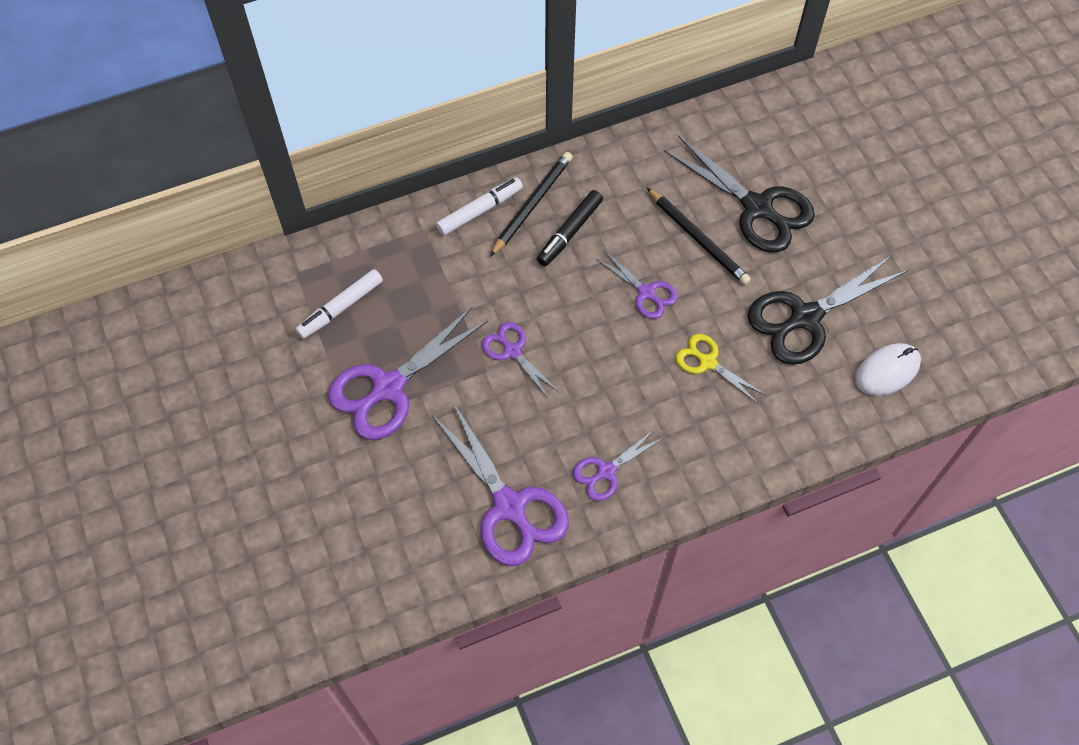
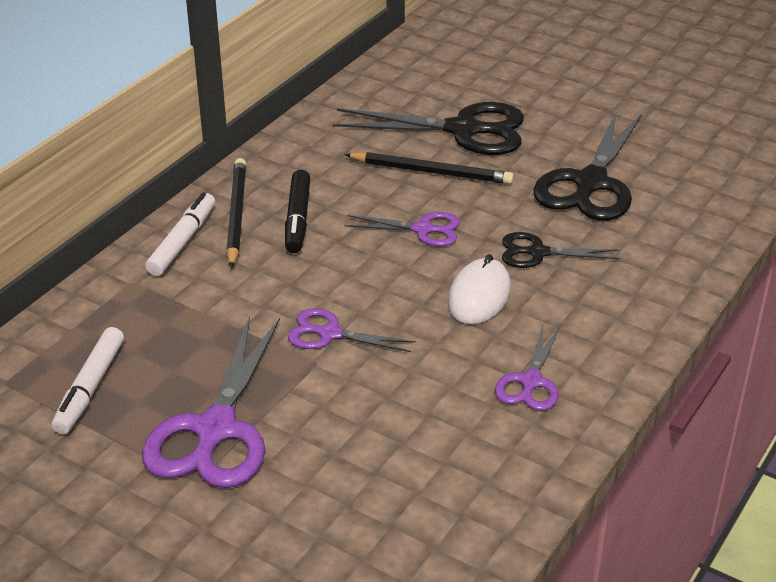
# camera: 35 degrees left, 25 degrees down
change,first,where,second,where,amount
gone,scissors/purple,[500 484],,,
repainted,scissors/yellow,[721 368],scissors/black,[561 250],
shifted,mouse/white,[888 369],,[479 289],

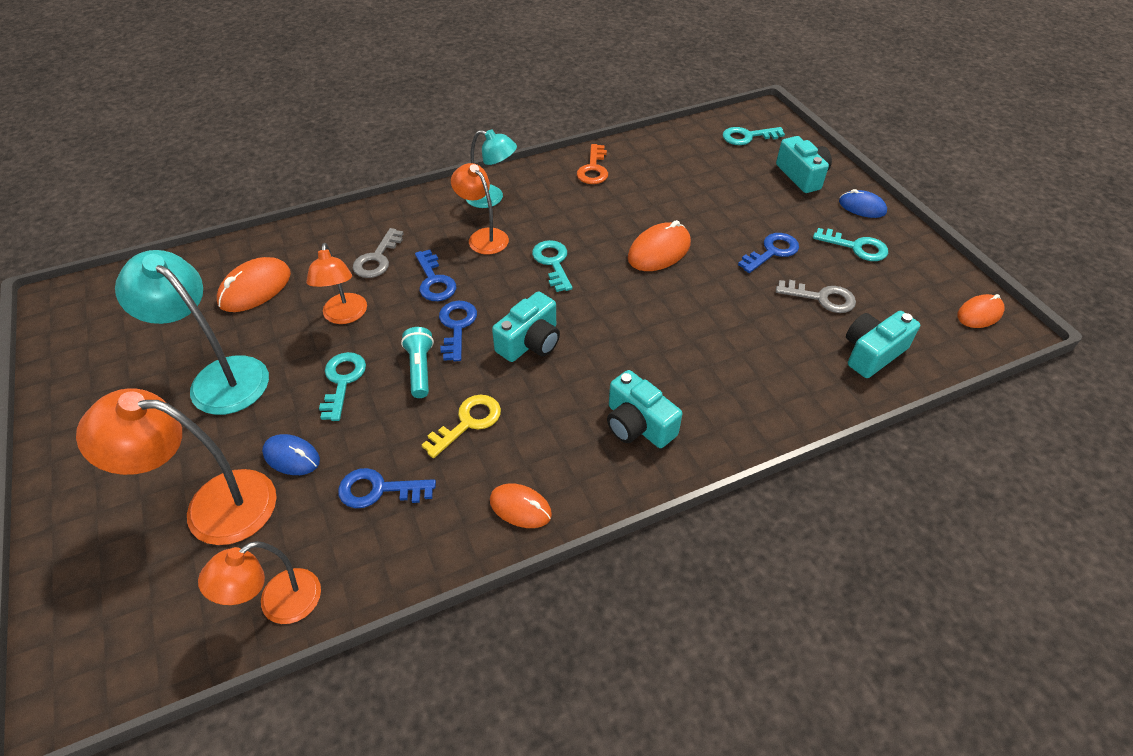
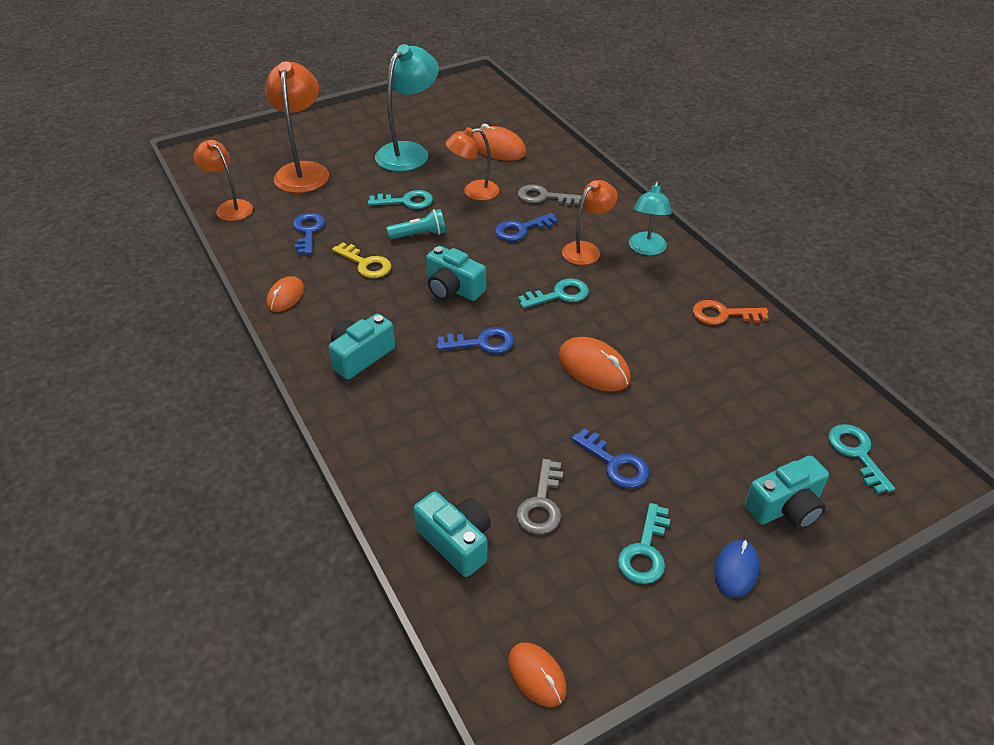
# camera: 85 degrees right, 5 degrees down
change,first,where,second,where,amount
gone,mouse/blue,[291 454],,,
shifted,key/blue,[458 331],,[475 340],

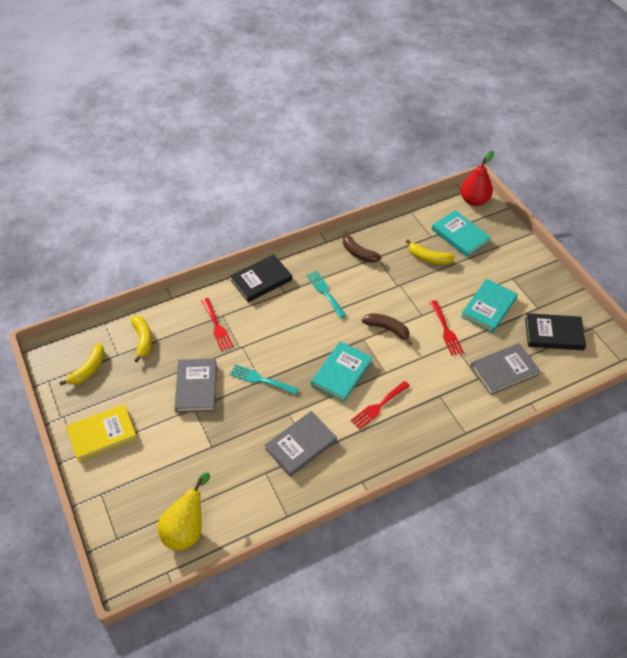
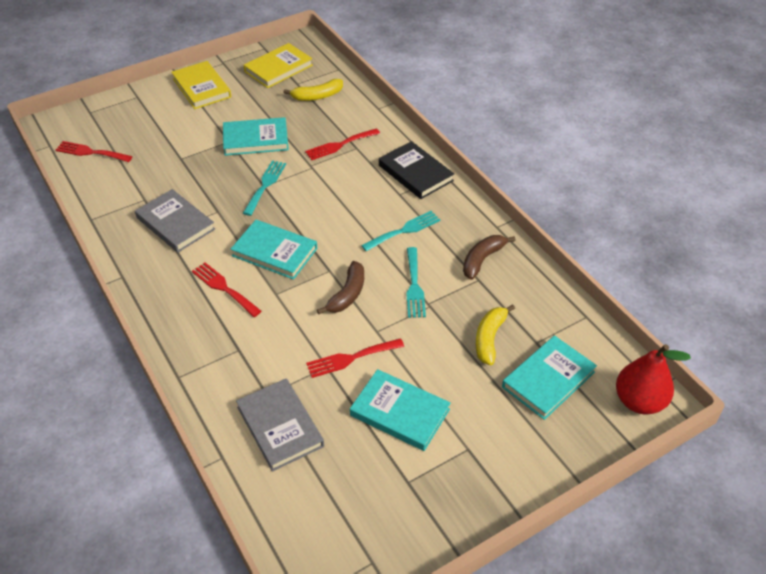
# camera: 85 degrees right, 5 degrees down
change,first,where,second,where,amount
swapped,banana/yellow,[82 364],book/yellow,[278 65],
swapped,pear/yellow,[184 512],fork/red,[94 151],
repainted,book/grey,[195 385],book/turquoise,[256 136],
gone,book/black,[555 331],,,
new,,,fork/turquoise,[416 282],

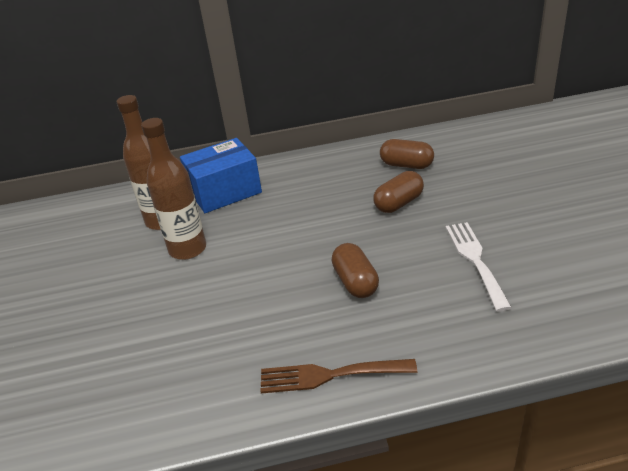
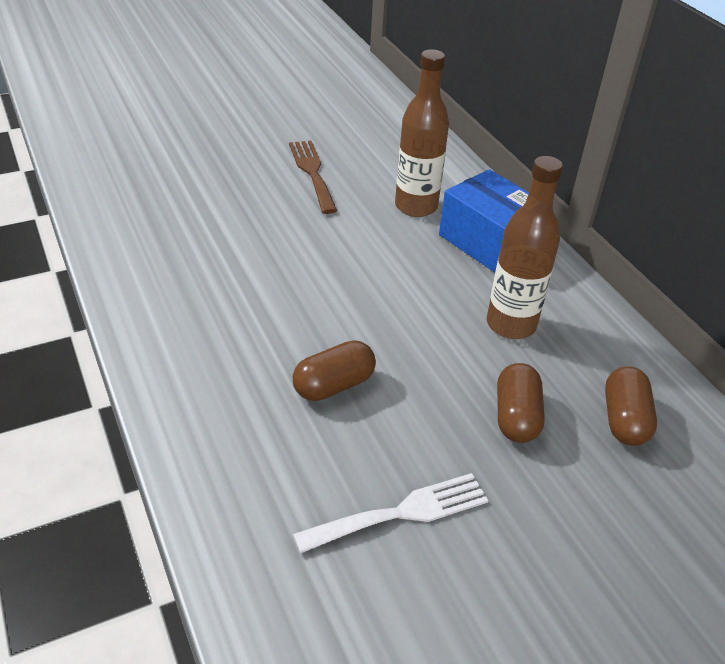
# camera: 70 degrees right, 5 degrees up
change,first,where,second,where,amount
shifted,bottle/brown,[173 189],,[525 247],
shifted,fork/brown,[338 376],,[313 177],
rotated,capsule/brown,[398 192],,[521 403],60 degrees clockwise

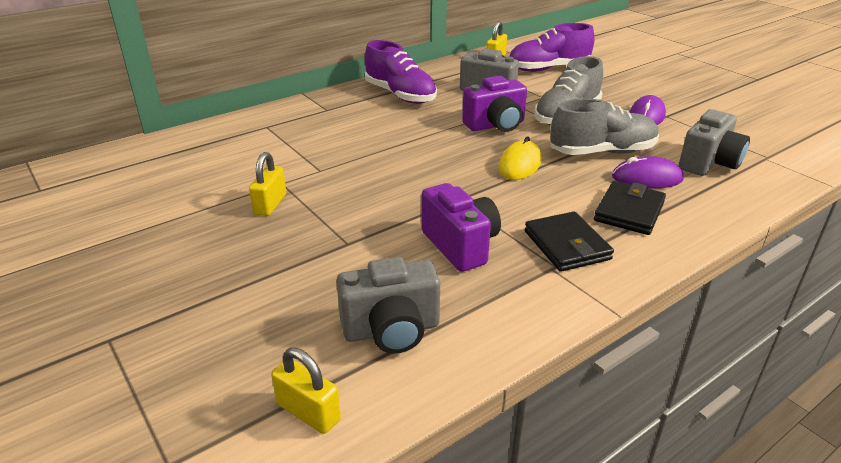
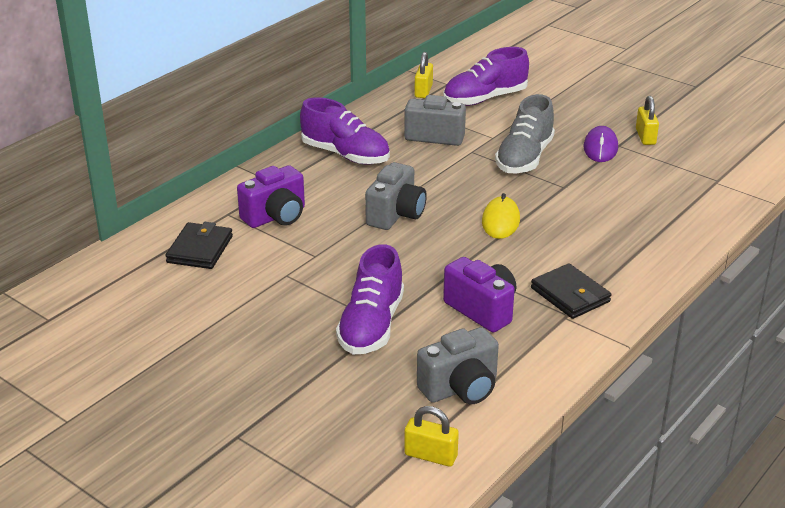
# camera: 15 degrees left, 0 degrees up
change,first,where,second,where,amount
shifted,padlock/yellow,[267 184],,[647 120],
shifted,camera/purple,[494 104],,[271 196],
gone,shoe/grey,[604 126],,,
shifted,wallet/black,[630 208],,[199 245],
gone,mouse/purple,[648 172],,,
shifted,camera/grey,[714 142],,[396 196],
new,,,shoe/purple,[370 299],

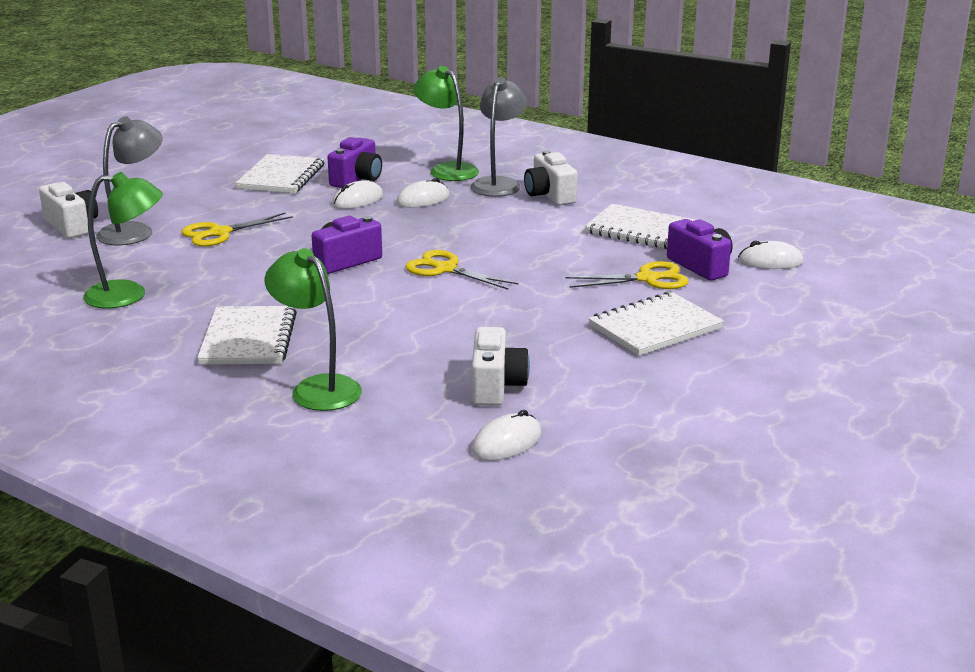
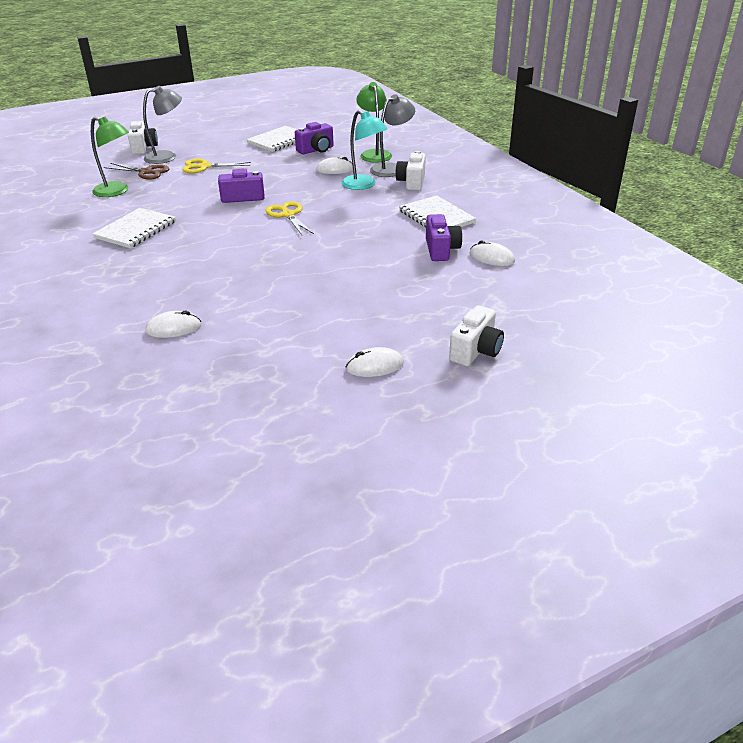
# camera: 30 degrees right, 10 degrees up
change,first,where,second,where,amount
gone,lamp/green,[313 329],,,
shifted,mouse/white,[357 194],,[375 362],
shifted,camera/white,[501 366],,[476 335],
gone,scissors/yellow,[627 275],,,
gone,notebook/white,[656 324],,,
new,,,scissors/brown,[137 171],
new,,,lamp/turquoise,[364 150],

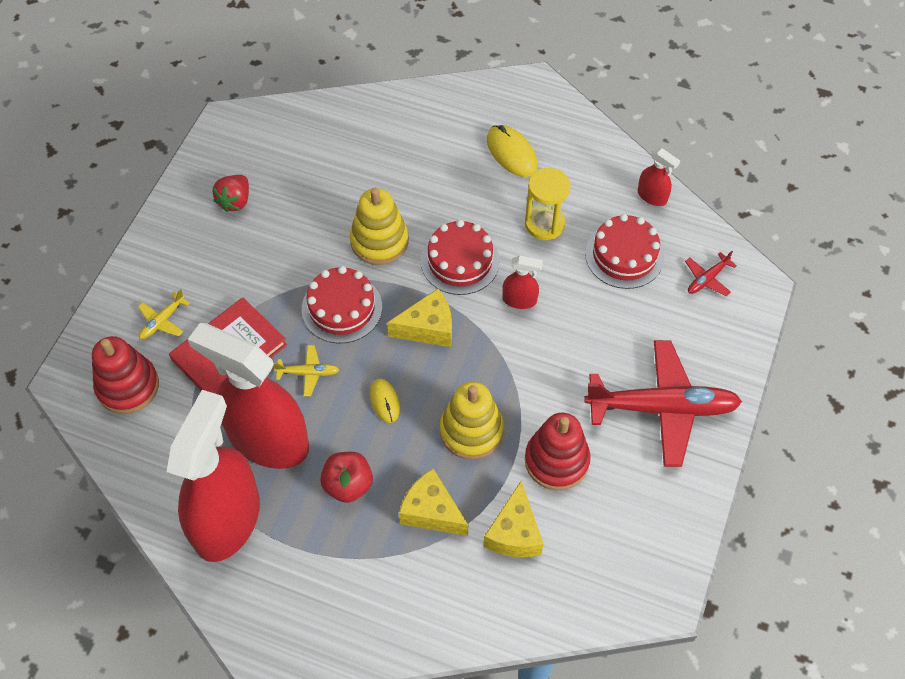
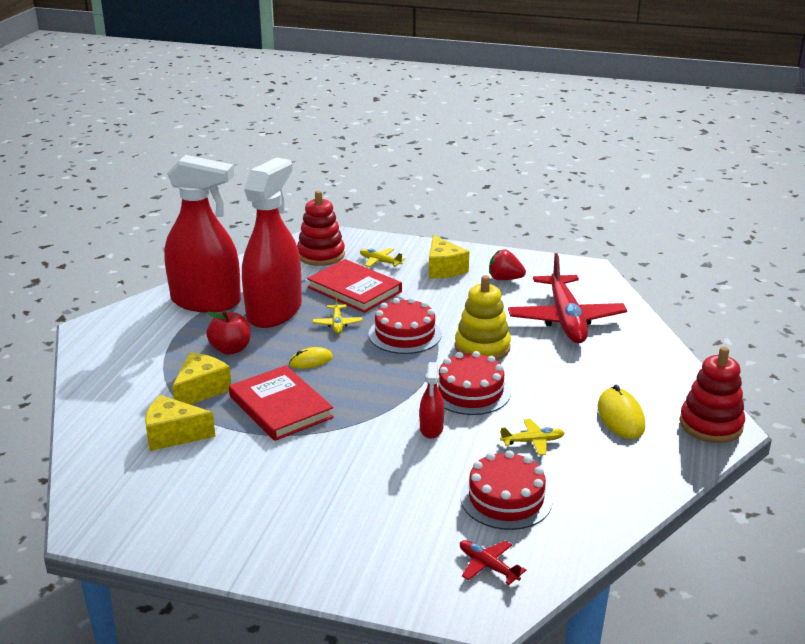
# camera: 85 degrees right, 30 degrees down
change,first,where,second,where,amount
shifted,cheese/yellow,[419 318],,[449 256],
swapped,stacking toy/yellow,[472 421],book/red,[281 403],
rotated,mouse/yellow,[512 151],,[621 412],60 degrees counterclockwise
swapped,hourglass/yellow,[548 204],plane/yellow,[532 437],
shifted,stacking toy/red,[558 451],,[712 395],
shifted,plane/red,[663 403],,[567 298],
gone,spray bottle/red,[659 177],,,

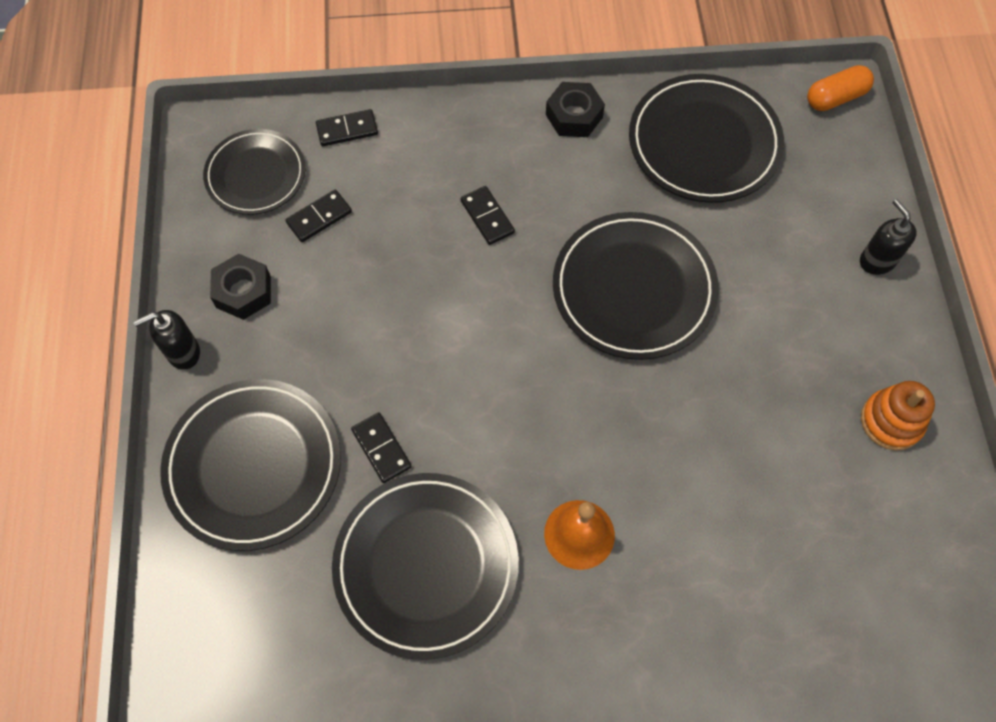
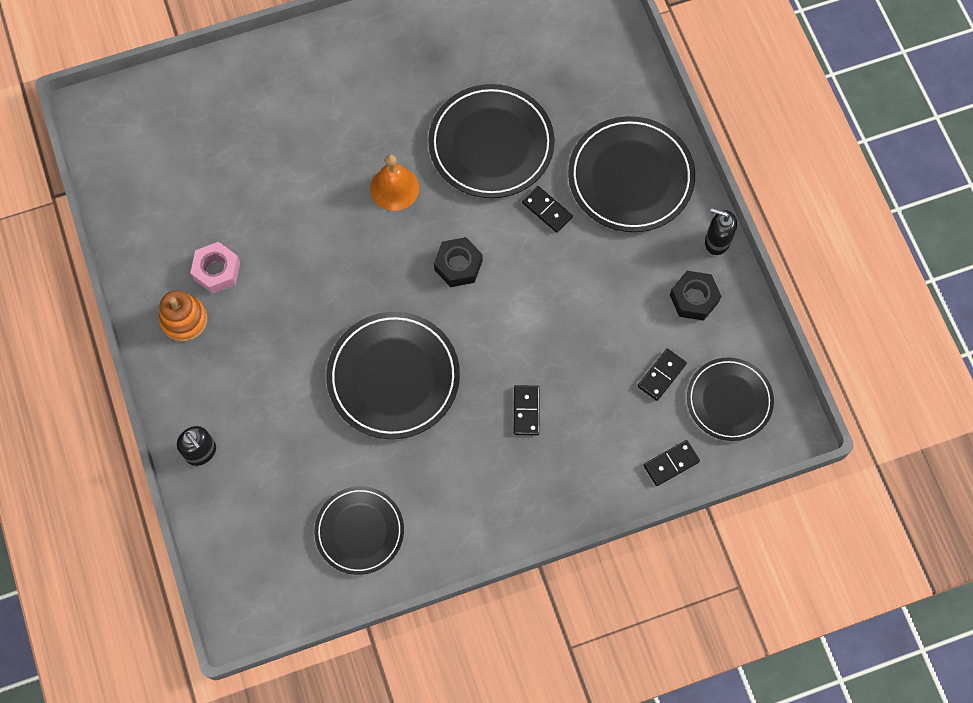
# camera: 165 degrees right, 5 degrees up
change,first,where,second,where,amount
rotated,soap dispenser/black,[167 340],,[721 231],120 degrees counterclockwise
rotated,domino/black,[488 215],,[526 410],45 degrees clockwise
shifted,nut/black,[575 109],,[458 262],
scaled,plate/black,[706 138],,[359 530],x0.65
gone,capsule/orange,[840 88],,,
new,,,nut/pink,[215 268],

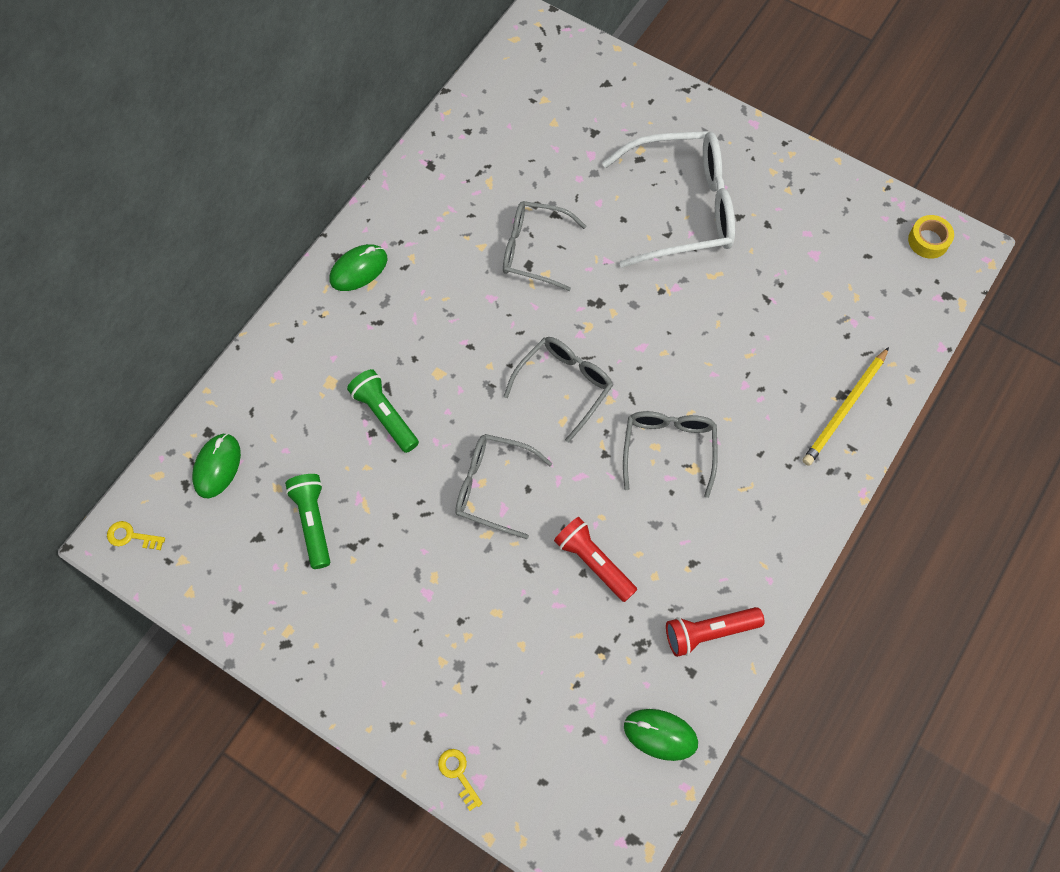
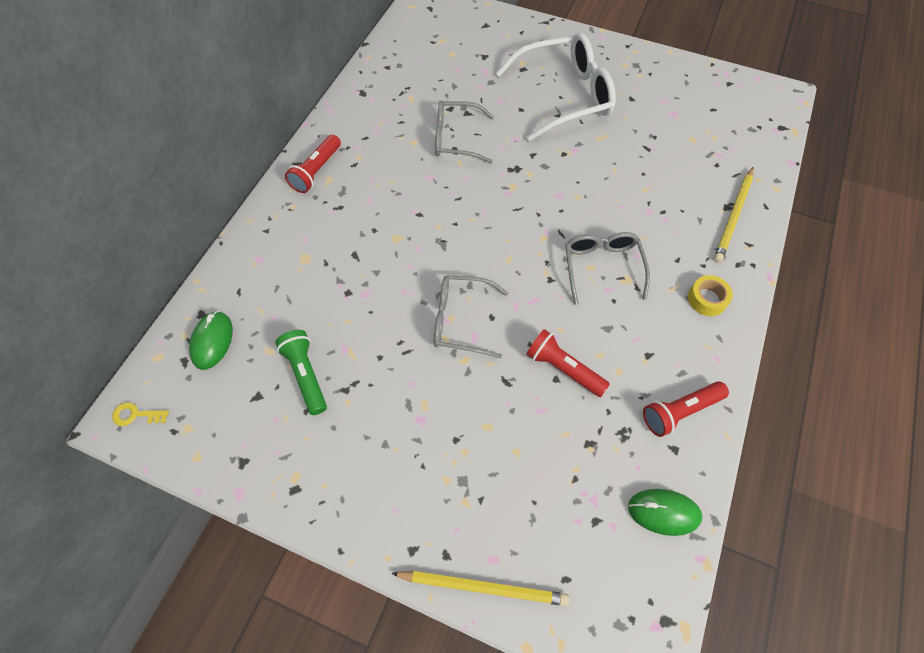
# camera: 10 degrees left, 5 degrees down
change,first,where,second,where,amount
swapped,mouse/green,[358 267],flashlight/red,[313 163],
gone,flashlight/green,[383 411],,,
swapped,key/yellow,[460 780],pencil/yellow,[480 588],
gone,glasses/grey,[558 390],,,
shifted,tape/yellow,[931 237],,[710 295],

